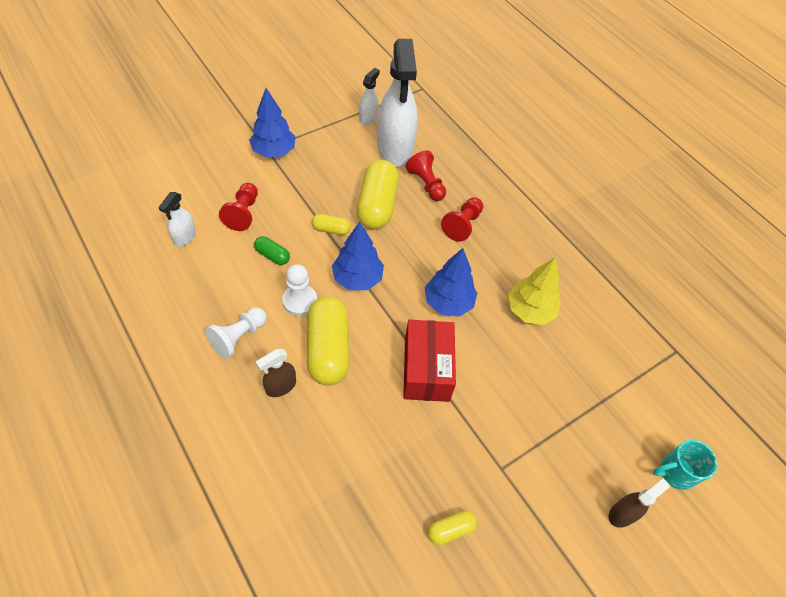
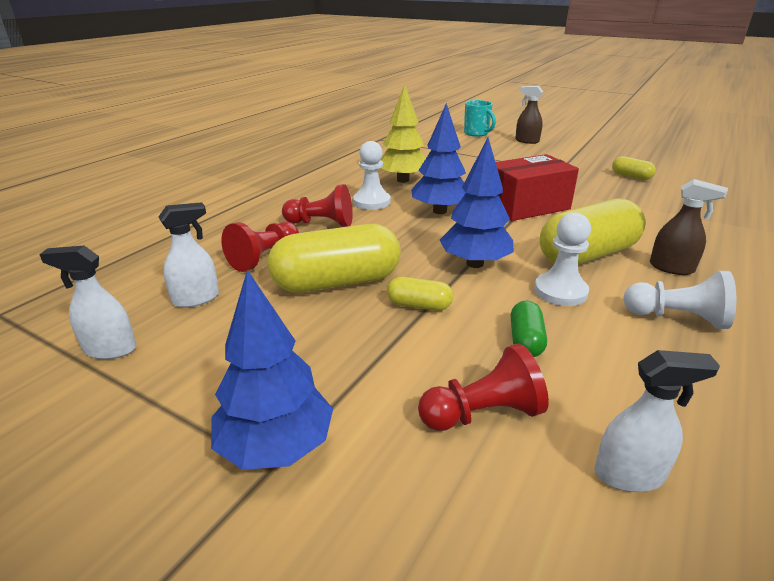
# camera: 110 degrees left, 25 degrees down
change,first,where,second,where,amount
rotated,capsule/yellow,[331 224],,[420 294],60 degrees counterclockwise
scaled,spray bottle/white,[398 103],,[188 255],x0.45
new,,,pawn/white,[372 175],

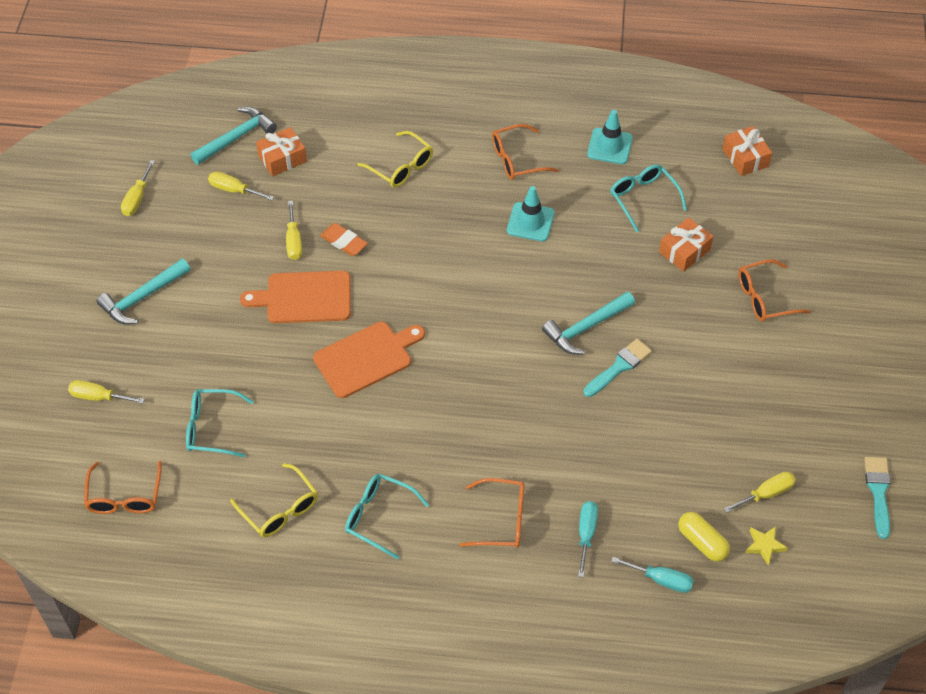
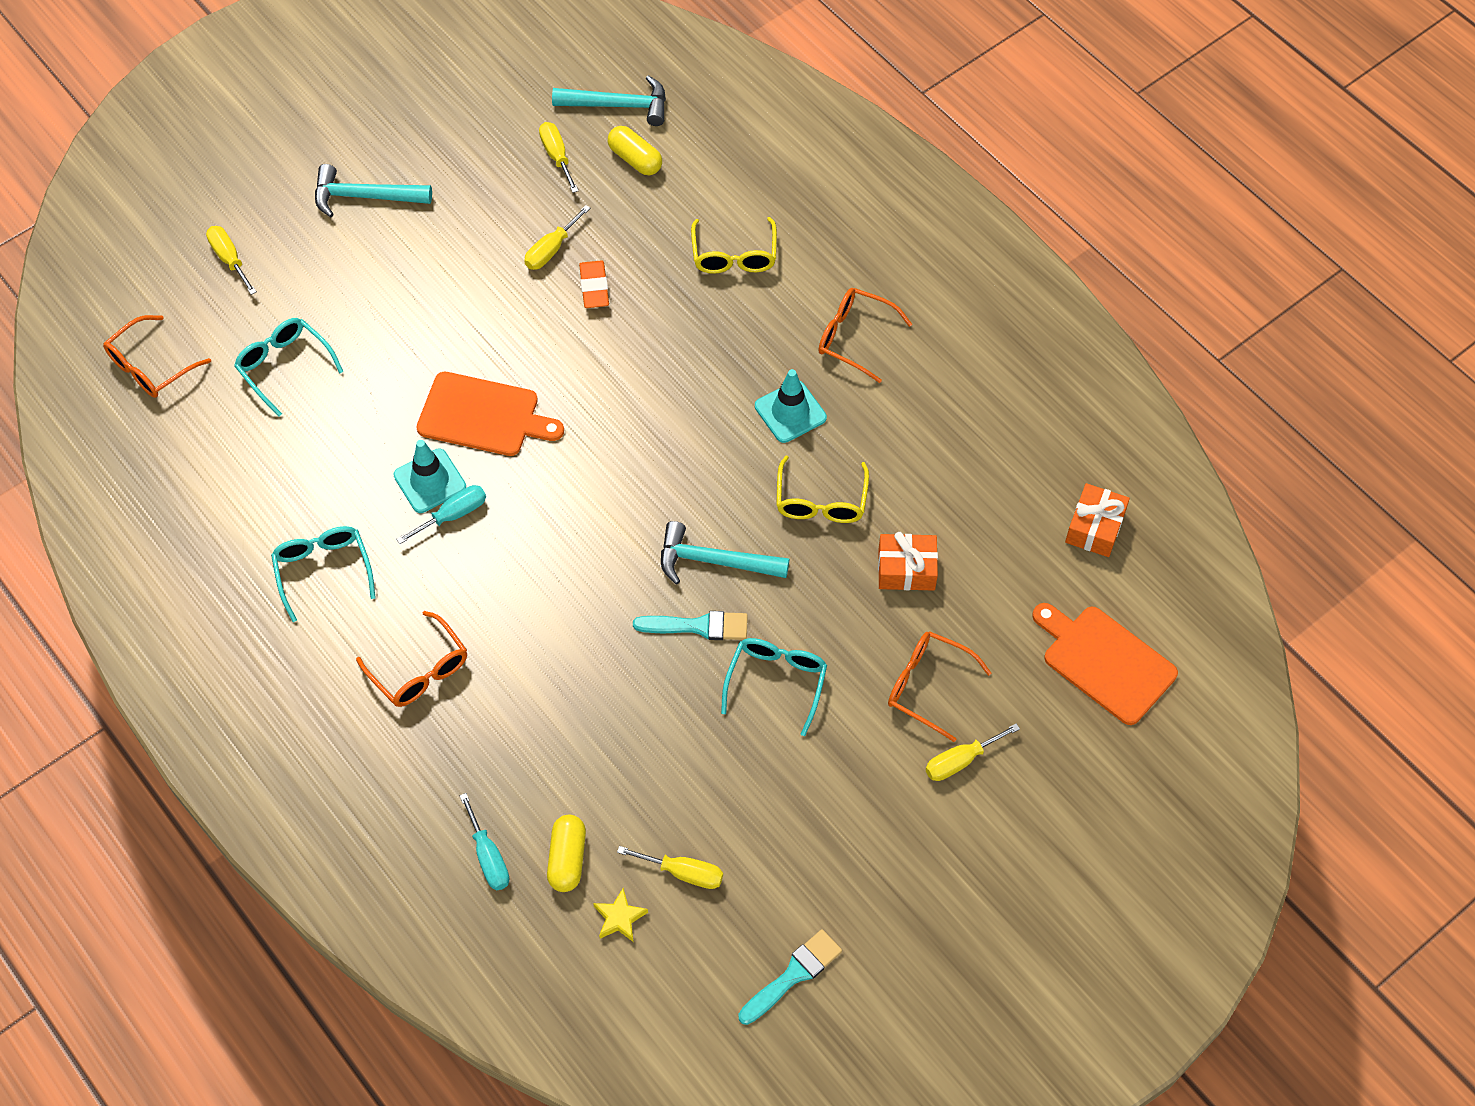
# camera: 45 degrees right, 5 degrees up
change,first,where,second,where,amount
shifted,screwdriver/yellow,[138 188],,[972 752],
shifted,glasses/yellow,[274 500],,[822 489],
shifted,cutting board/orange,[295 297],,[1105 664],
swapped,gift/orange,[281 151],capsule/yellow,[635 150],
shifted,screwdriver/turquoise,[588 539],,[441 514],
shifted,traffic cone/turquoise,[610 137],,[430 476],
shifted,glasses/turquoise,[648 198],,[774 687],

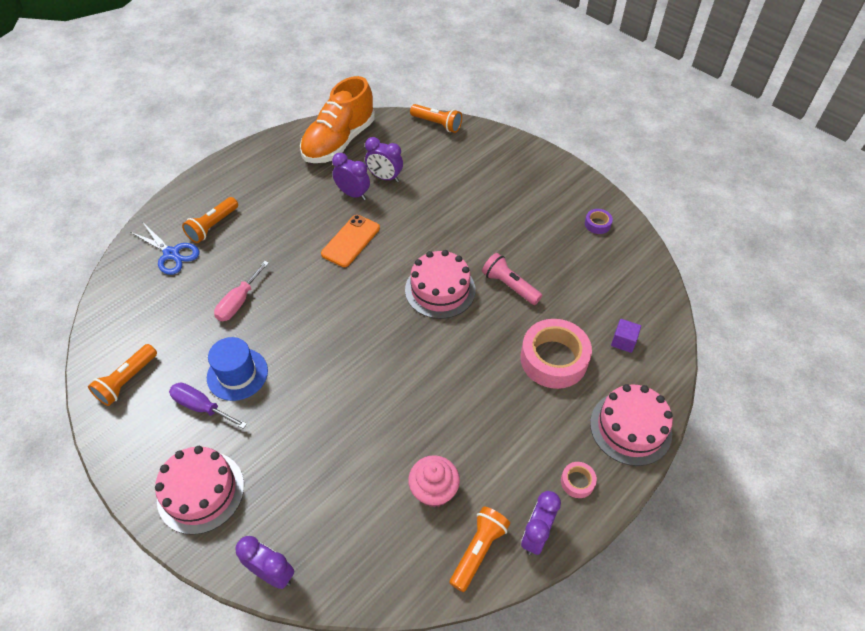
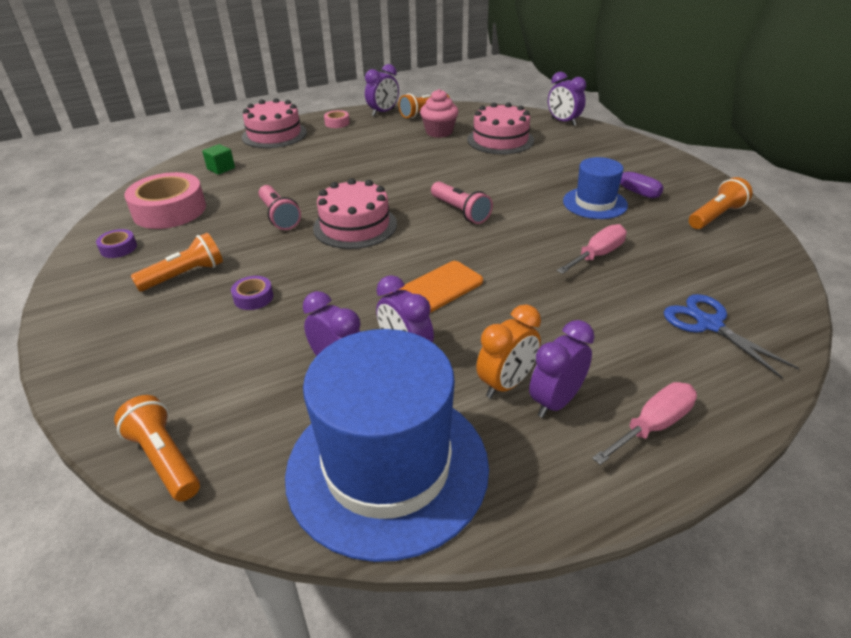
# camera: 160 degrees left, 15 degrees down
change,first,where,second,where,amount
shifted,cake/pink,[199 490],,[500 128],
shifted,flashlight/orange,[210 220],,[177 262],
swapped,shoe/orange,[337 119],hat/blue,[387 445],
shifted,tape/pink,[556 354],,[165 200],
repainted,cube/purple,[626 336],cube/green,[218 159],
new,,,tape/purple,[252 293],
new,,,flashlight/pink,[462 202],
new,,,clock/orange,[508 351],
new,,,clock/purple,[562 369],
new,,,screwdriver/pink,[644 423],

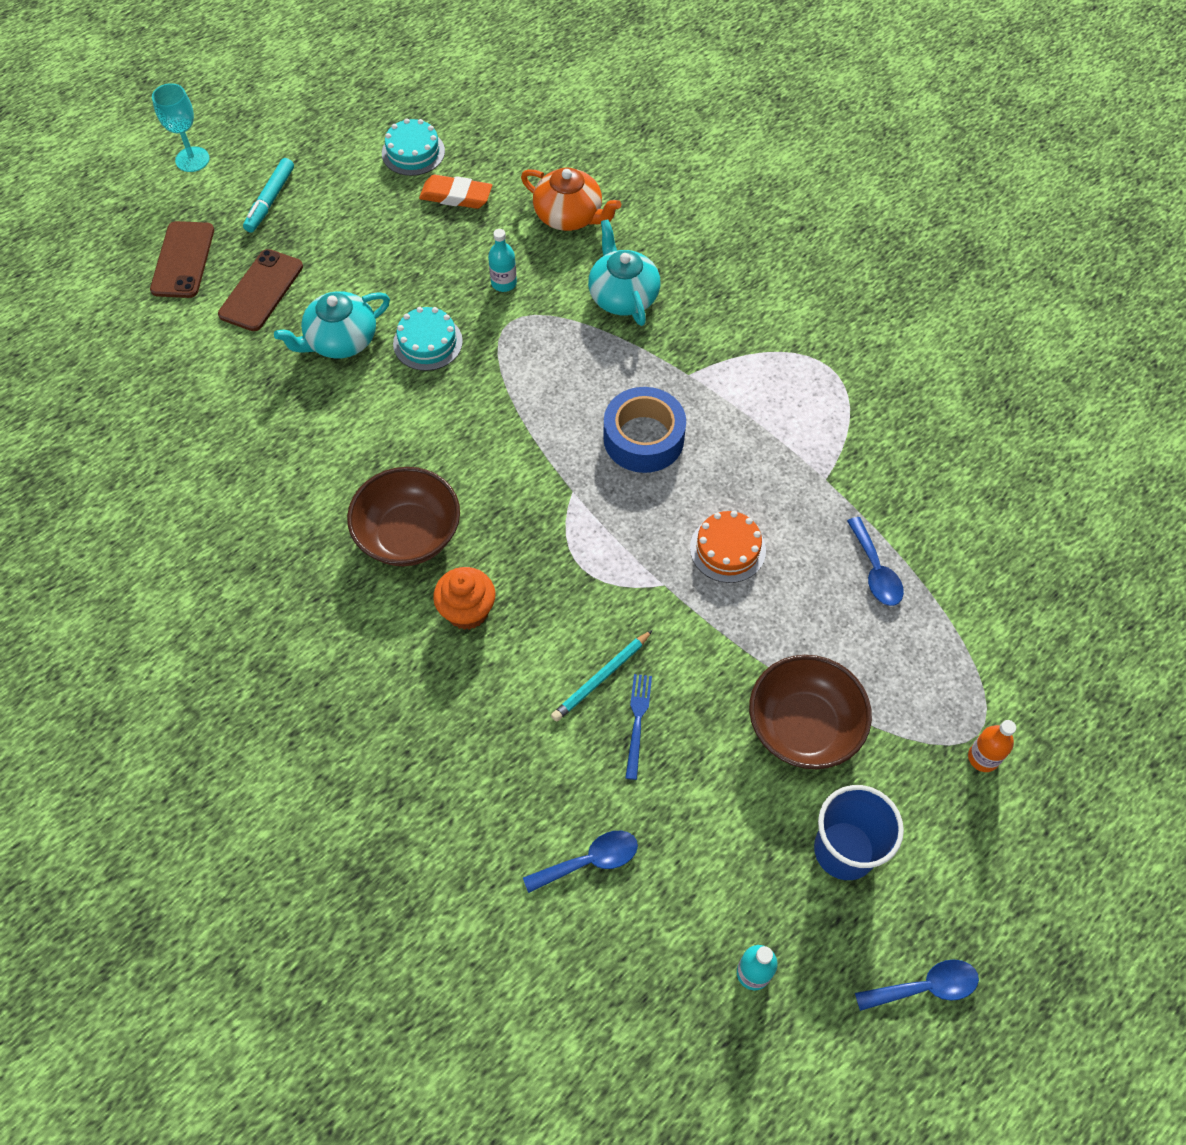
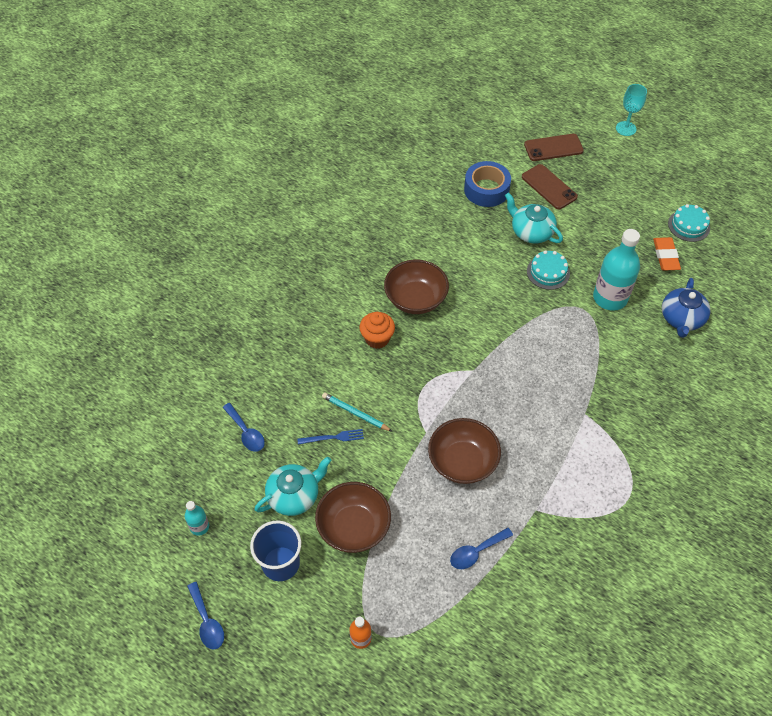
# camera: 75 degrees right, 5 degrees down
change,first,where,second,where,amount
rotated,phone/brown,[260 290],,[550 186],45 degrees clockwise
gone,marker/turquoise,[268 195],,,
scaled,bottle/turquoise,[502 260],,[616 270],x2.09
repainted,teapot/orange,[571 199],teapot/blue,[686 308],
shifted,teapot/turquoise,[624 272],,[292 486],
shifted,tape/blue,[644 430],,[487 184],
swapped,cake/orange,[728 547],bowl/brown,[464 451],

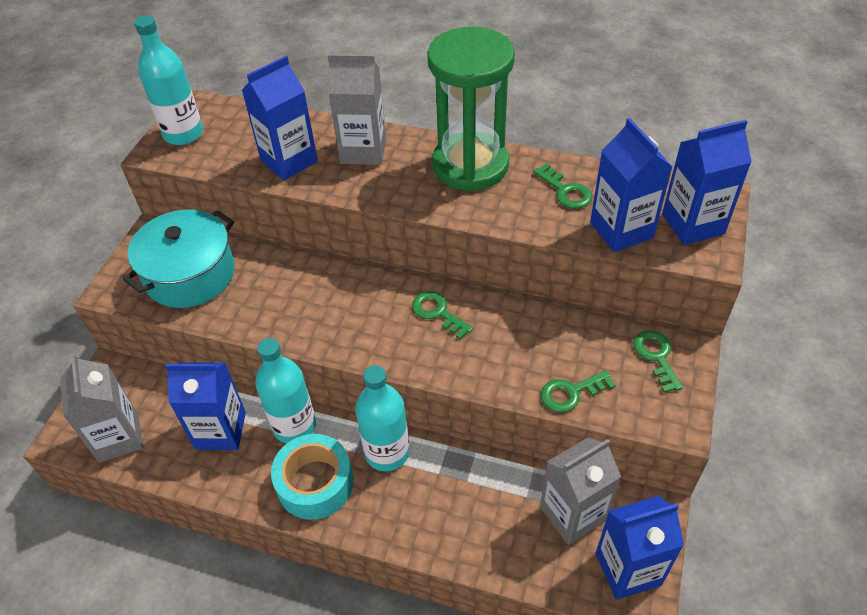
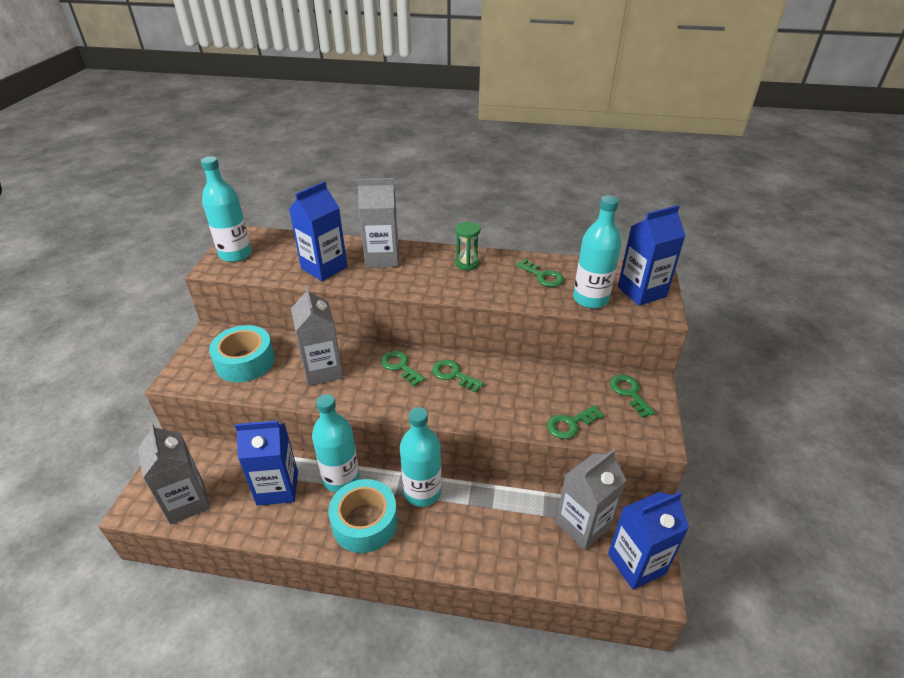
# camera: 10 degrees left, 10 degrees down
change,first,where,second,where,amount
swapped,pot/turquoise,[179 258],tape/turquoise,[242 353],
scaled,hourglass/green,[471 109],,[467 246],x0.41
swapped,carton/blue,[631 185],bottle/turquoise,[597 251],
new,,,carton/grey,[317 336],
new,,,key/green,[403 368],

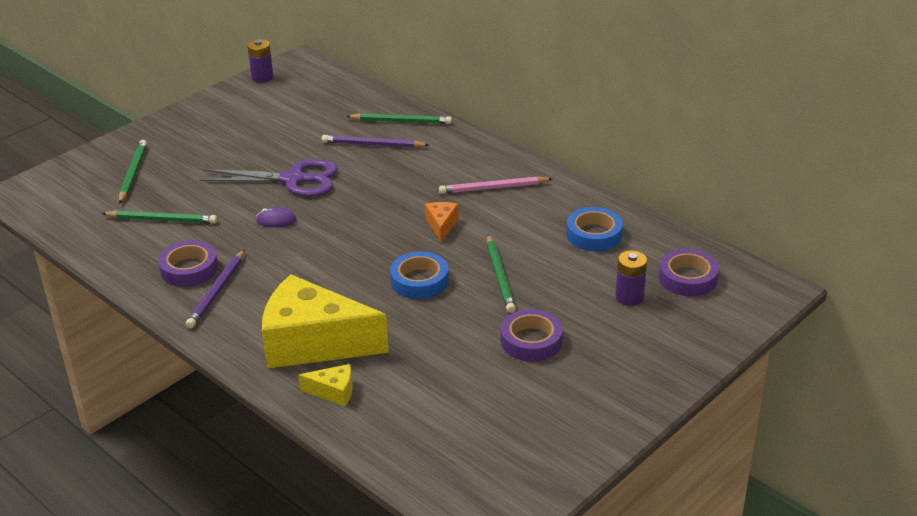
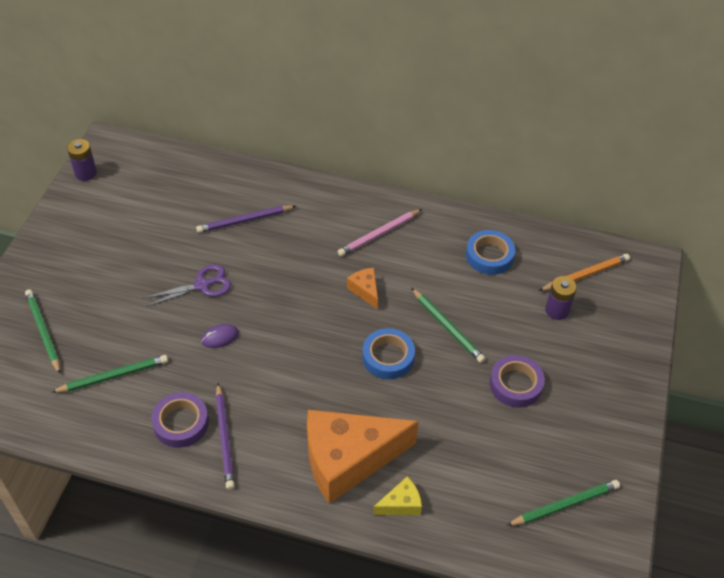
# camera: 30 degrees left, 15 degrees up
change,first,where,second,where,amount
scaled,scissors/purple,[268 178],,[187 285],x0.66
repainted,cheese/yellow,[325 321],cheese/orange,[363 457],
shifted,pencil/green,[399 118],,[563 503],
swapped,tape/purple,[689 272],pencil/orange,[584 272],

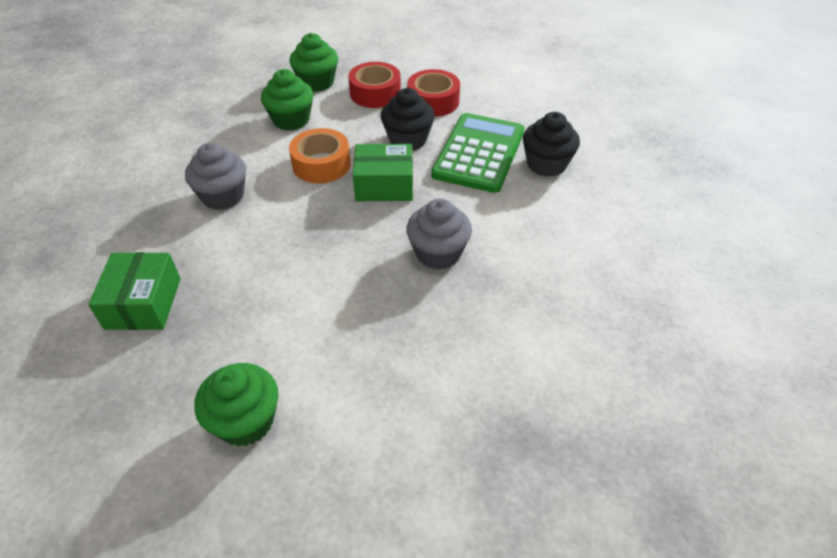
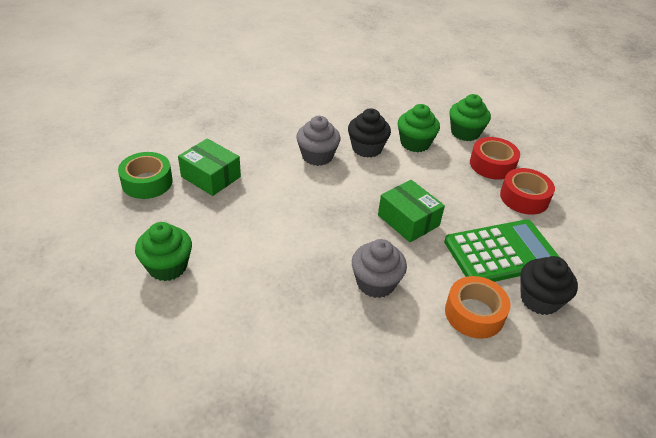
# camera: 50 degrees right, 5 degrees down
change,first,where,second,where,amount
rotated,box/green,[134 291],,[209 167],75 degrees clockwise
shifted,tape/orange,[320 155],,[477 307],
shifted,cupcake/black,[408 119],,[369 133],
new,,,tape/green,[145 175],

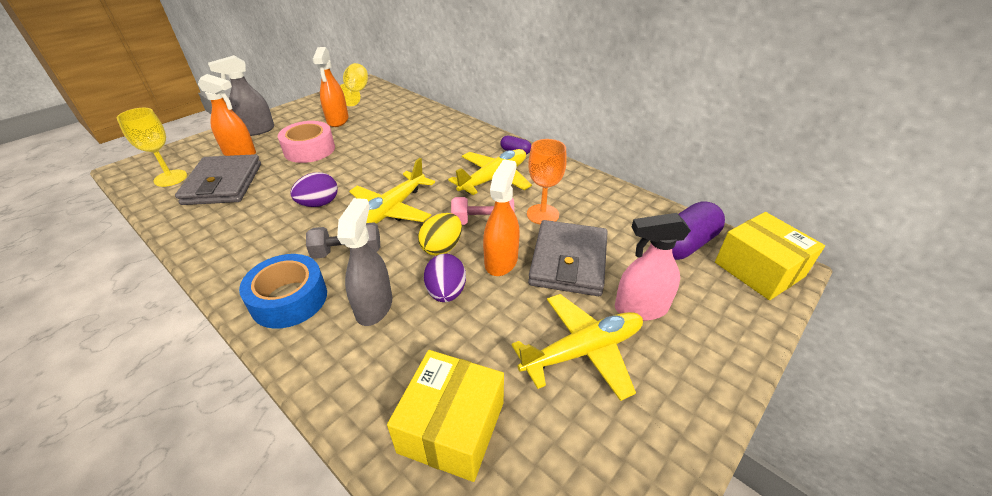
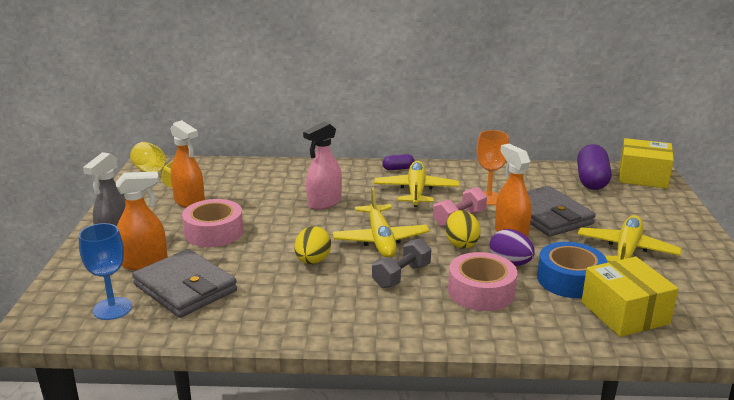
# camera: 40 degrees left, 15 degrees down
change,first,where,second,where,amount
repainted,goblet/yellow,[152 147],goblet/blue,[105 271],
shifted,tape/blue,[283 291],,[572 270],
repainted,egg/purple,[314 189],egg/yellow,[312 245],
swapped,spray bottle/grey,[364 262],tape/pink,[482 281],
shifted,spray bottle/pink,[653 267],,[322 166],

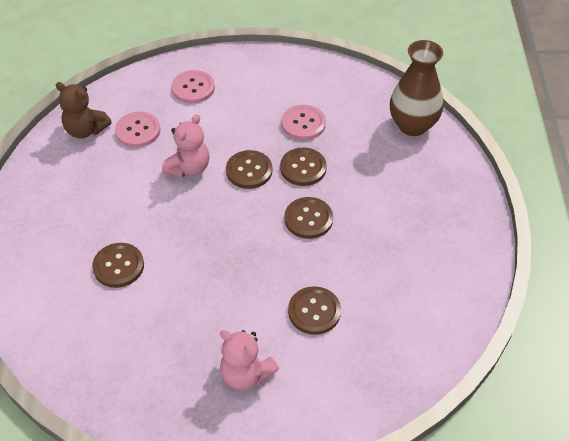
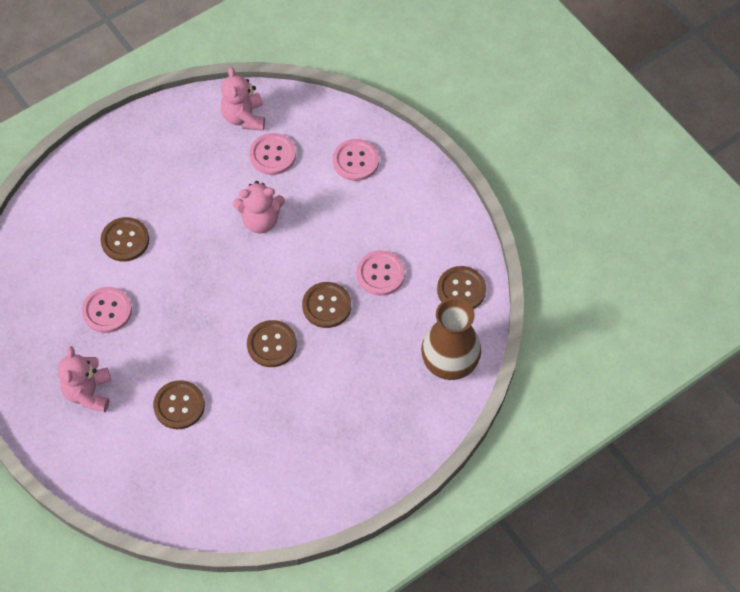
# camera: 55 degrees right, 10 degrees up
change,first,where,second,where,amount
repainted,teddy bear/brown,[84 110],teddy bear/pink,[243 99],
shifted,button/brown,[249 169],,[461 287],
new,,,button/pink,[107 310],

